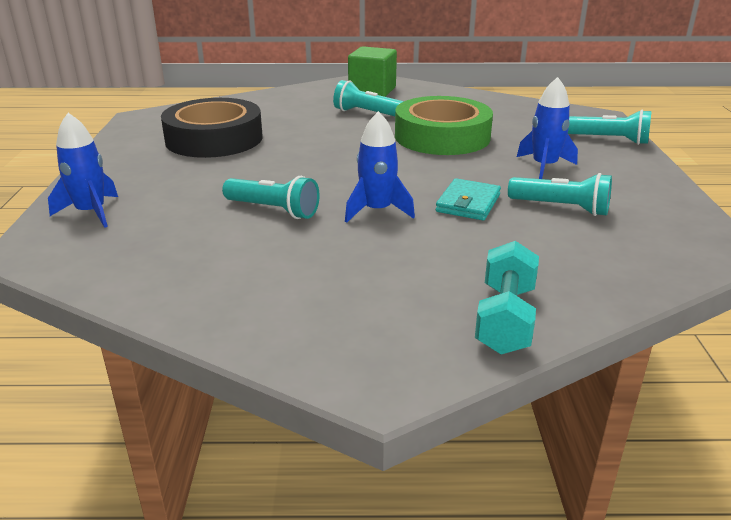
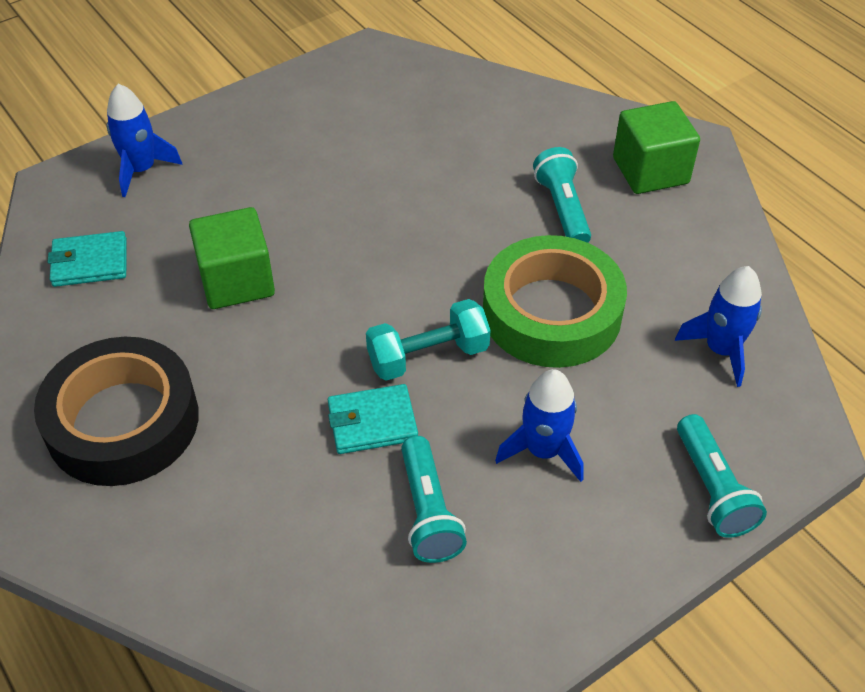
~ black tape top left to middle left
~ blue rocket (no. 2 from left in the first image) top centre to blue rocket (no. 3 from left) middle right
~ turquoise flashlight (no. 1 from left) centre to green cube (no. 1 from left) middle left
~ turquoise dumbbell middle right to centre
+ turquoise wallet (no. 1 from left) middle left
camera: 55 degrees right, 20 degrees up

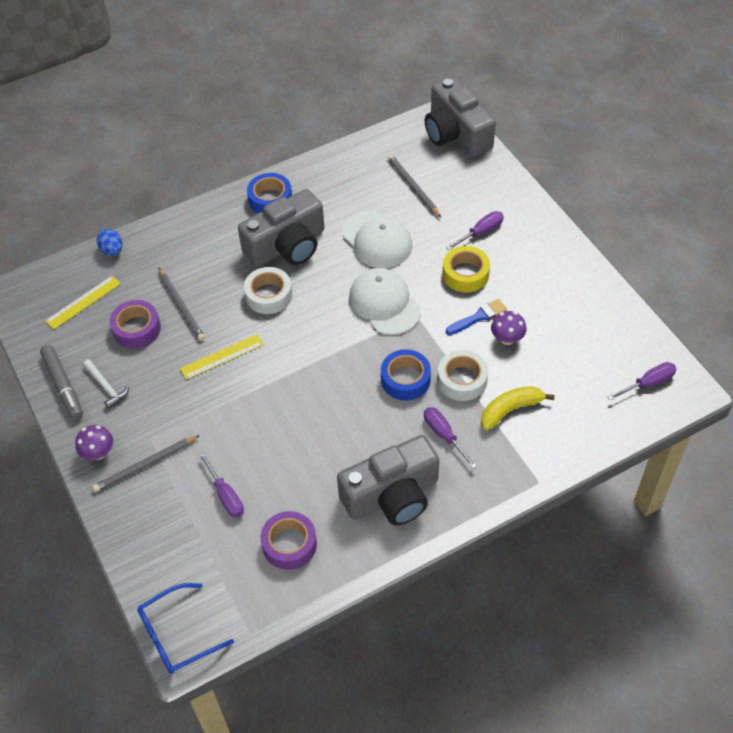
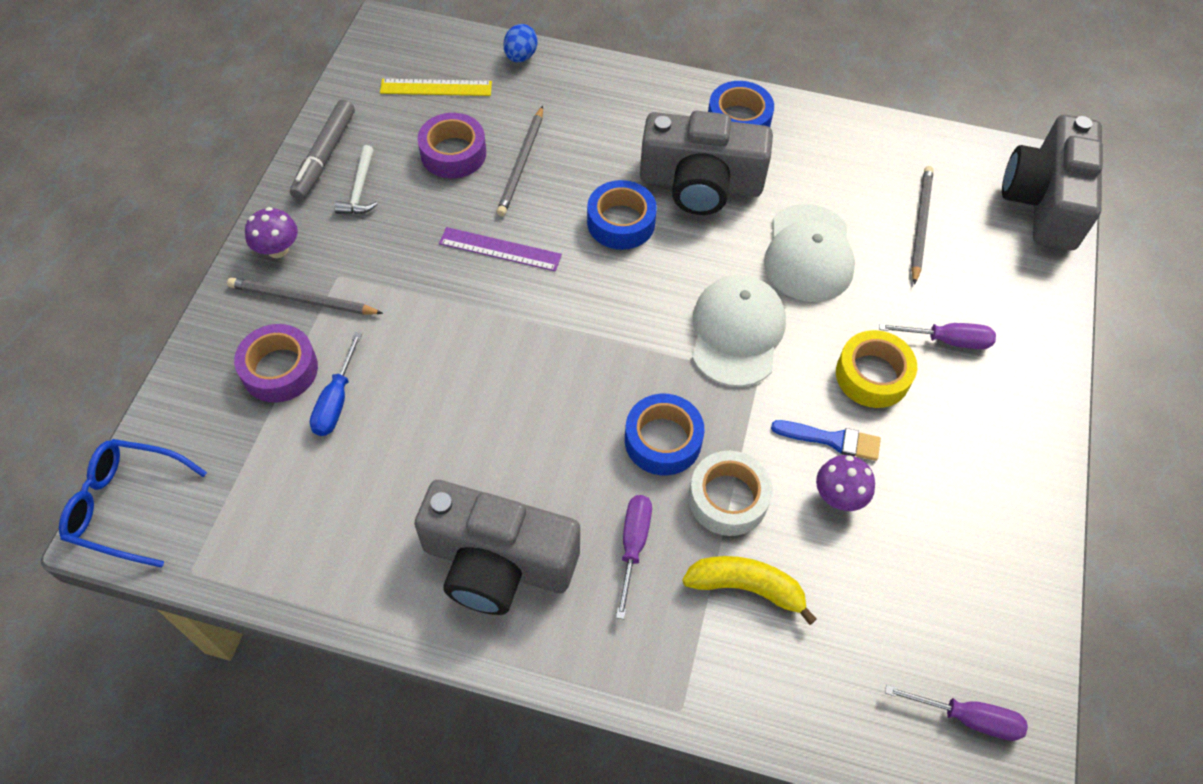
~ white tape (no. 1 from left) centre to blue tape (no. 1 from left) top centre
~ yellow ruler (no. 2 from left) middle left to purple ruler top centre
~ purple screwdriver (no. 1 from left) middle left to blue screwdriver middle left
~ purple tape (no. 2 from left in the first image) bottom centre to purple tape (no. 1 from left) middle left
camera: 40 degrees right, 5 degrees up

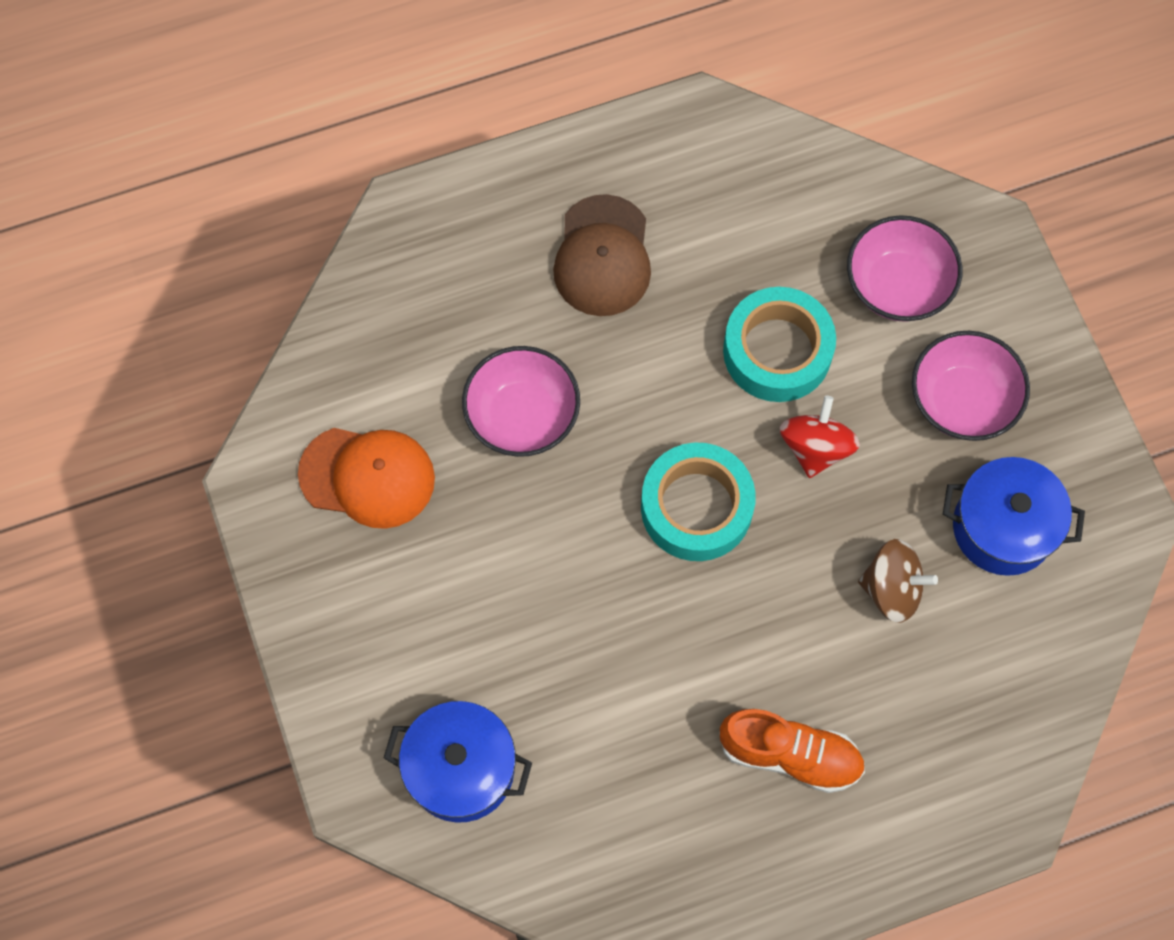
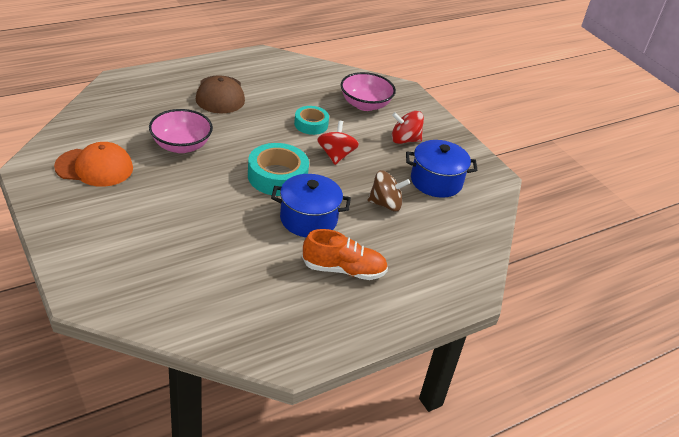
~ turquoise tape (no. 2 from left) centre = top centre x0.62
~ pink bowl (no. 3 from left) middle right to red spinning top (no. 2 from left) top centre
~ blue pot (no. 1 from left) bottom centre to centre
camera: 15 degrees left, 30 degrees down

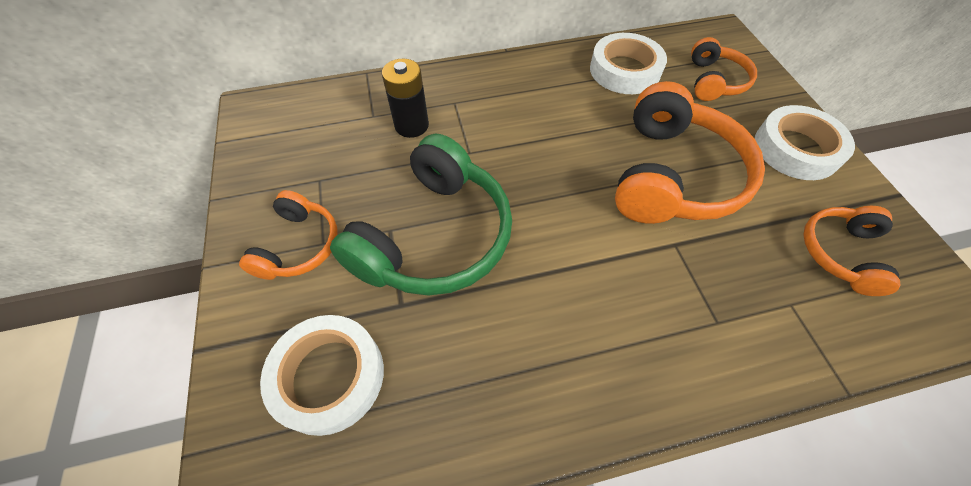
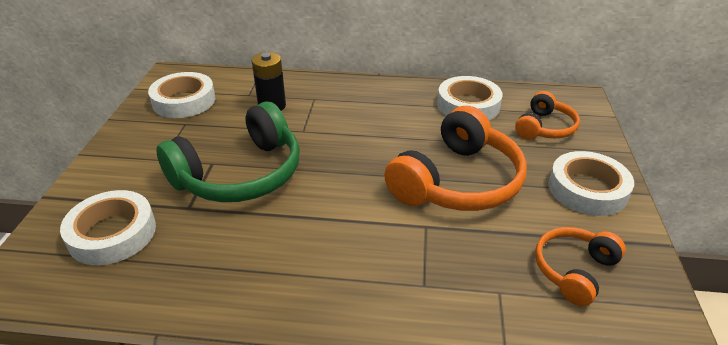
- orange headphones (no. 1 from left) middle left
+ white tape (no. 2 from left) top left
camera: 20 degrees right, 20 degrees down

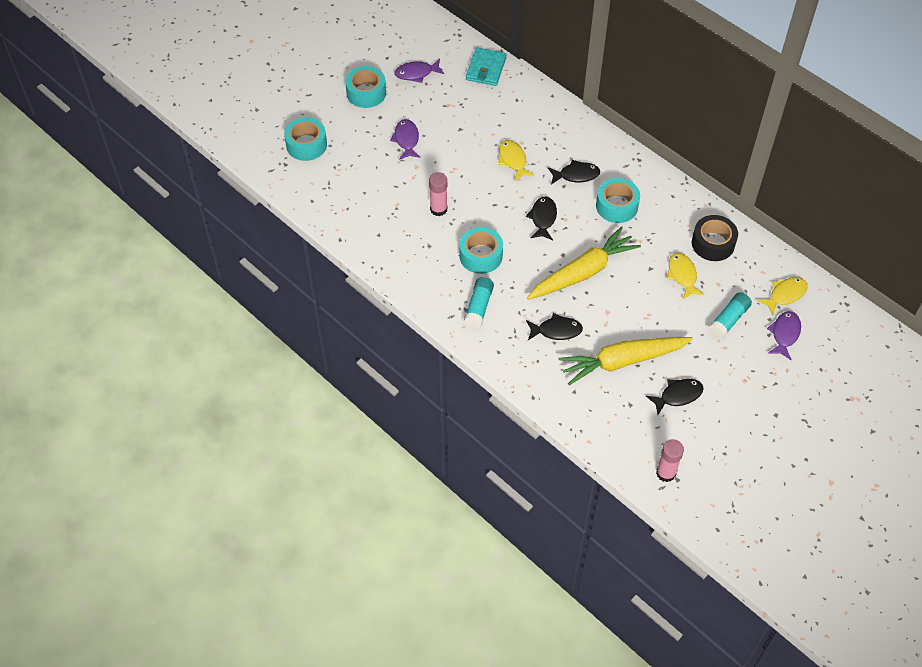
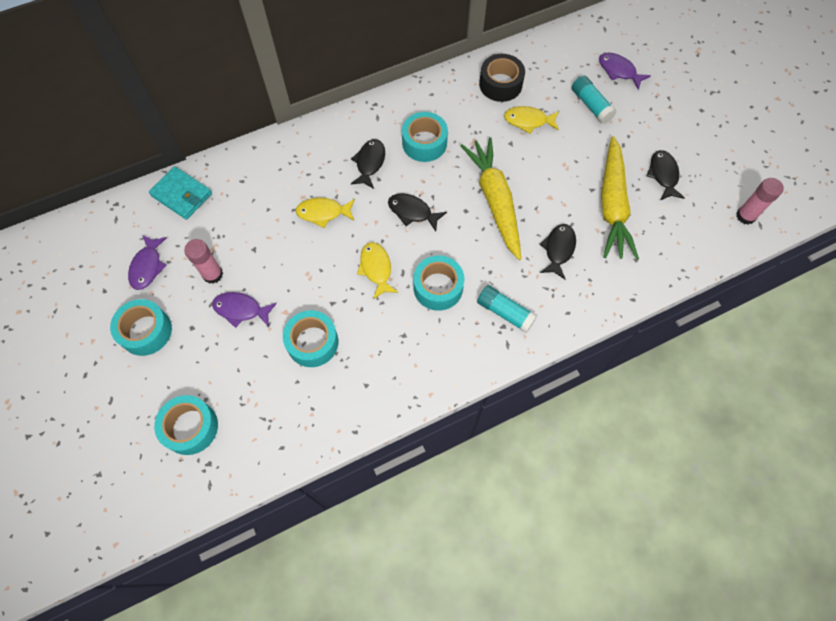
~ pink glue stick (no. 1 from left) top centre to middle left
~ yellow fish (no. 3 from left in the first image) middle right to yellow fish (no. 2 from left) centre
+ turquoise tape (no. 3 from left) centre
camera: 70 degrees left, 10 degrees up

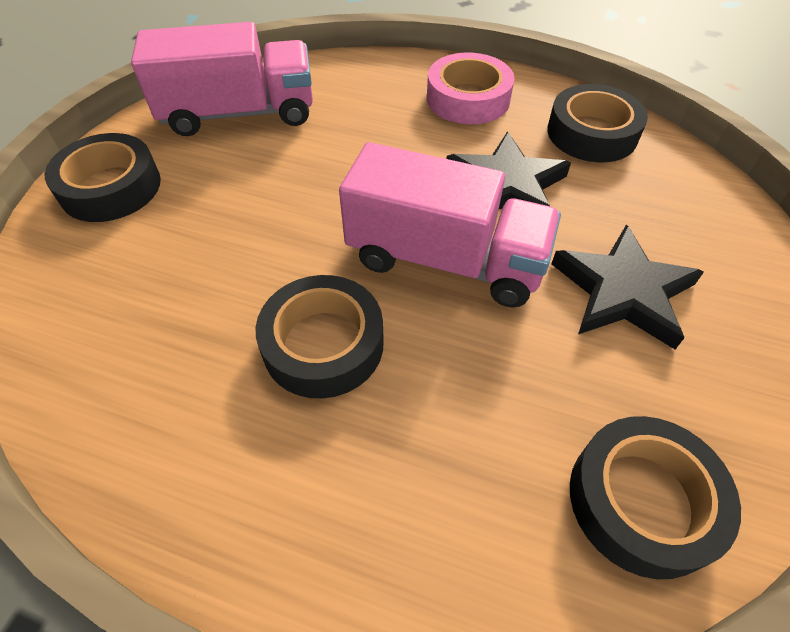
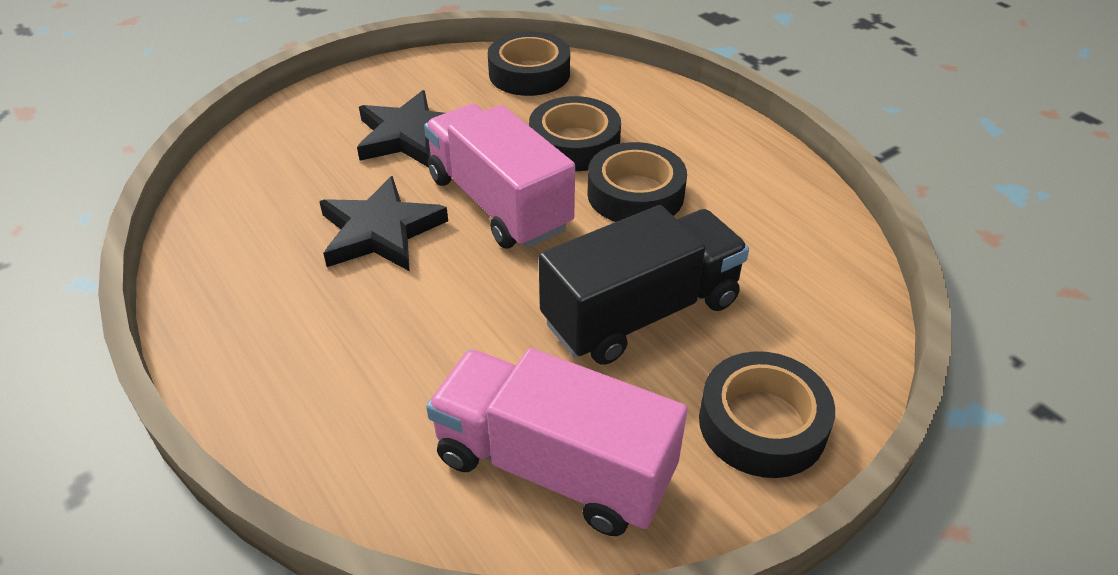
- pink tape top centre
~ black tape (no. 3 from left in the first image) top right to black tape (no. 2 from left) top centre
+ black truck centre
camera: 145 degrees left, 10 degrees down

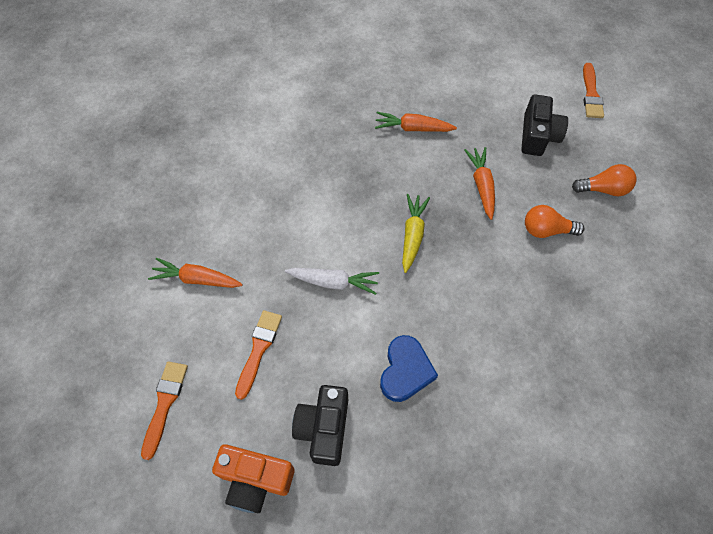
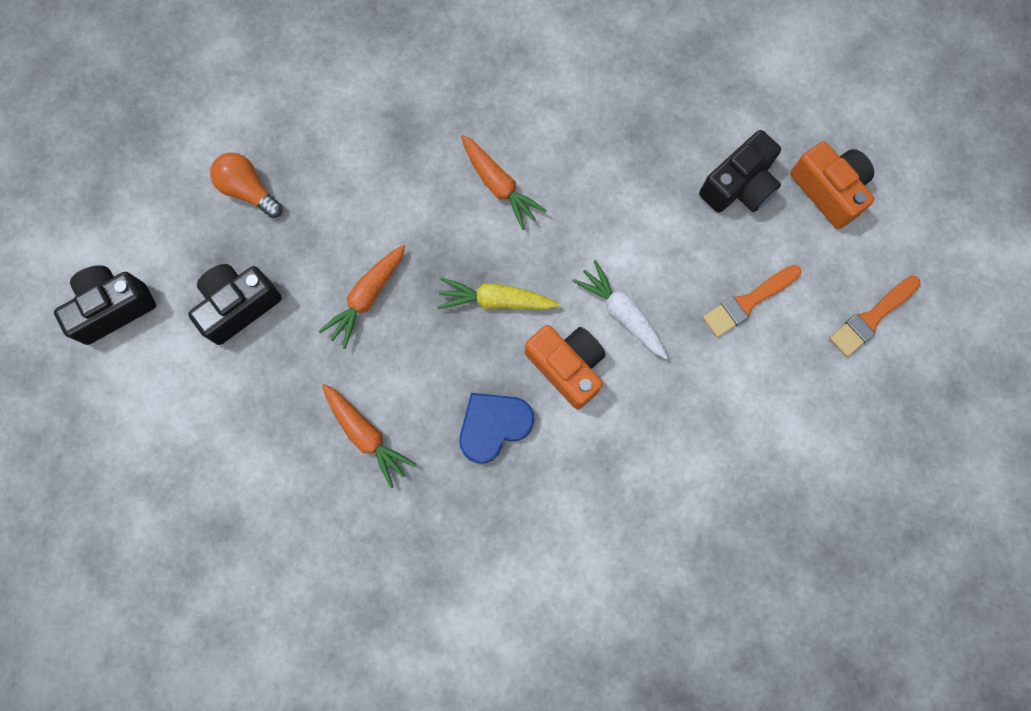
~ orange brush (no. 3 from left) top right to black camera (no. 1 from left) middle left
~ yellow carrot centre = centre 45 degrees clockwise
- orange light bulb (no. 1 from left) middle right
~ orange carrot (no. 1 from left in the first image) middle left to orange carrot (no. 3 from left) top centre
~ blue heart bottom centre to centre
+ orange camera (no. 1 from left) centre
camera: 140 degrees left, 15 degrees up

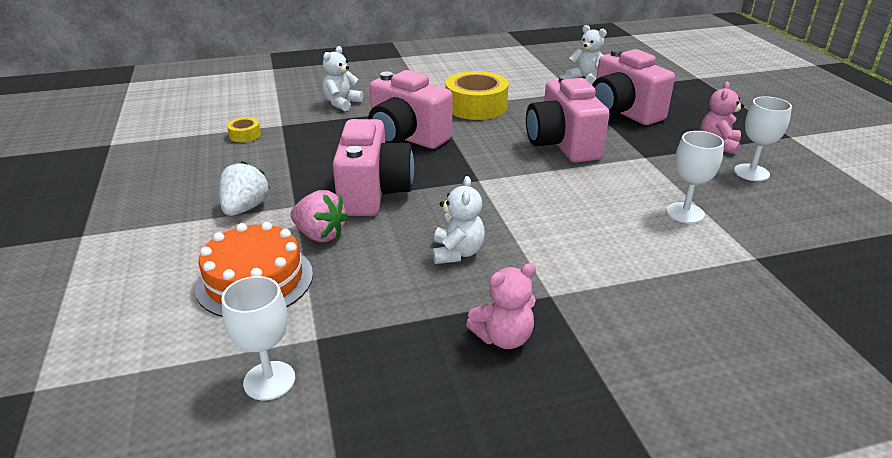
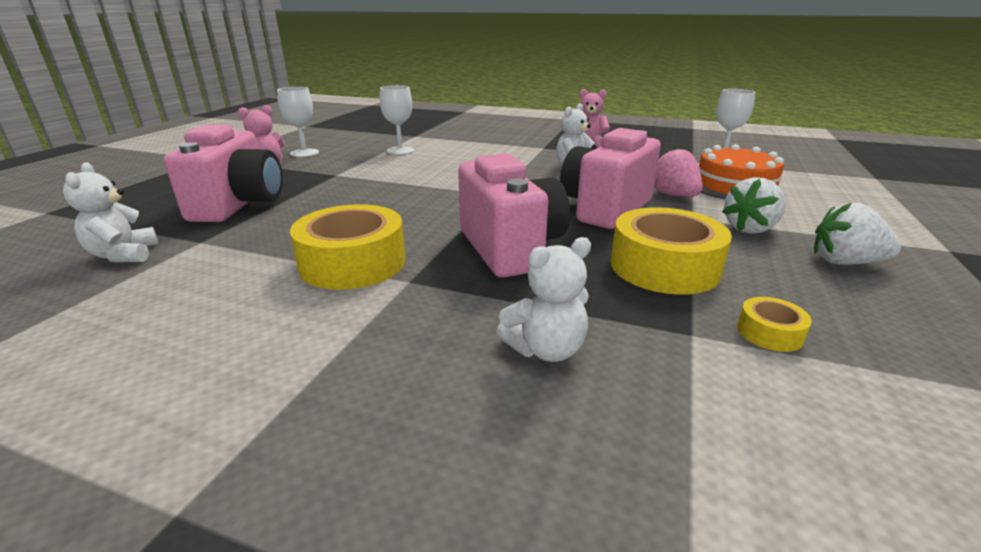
- pink camera (no. 3 from left) top centre
+ white strawberry (no. 2 from left) middle right
+ yellow tape (no. 2 from left) middle right
camera: 145 degrees left, 5 degrees down

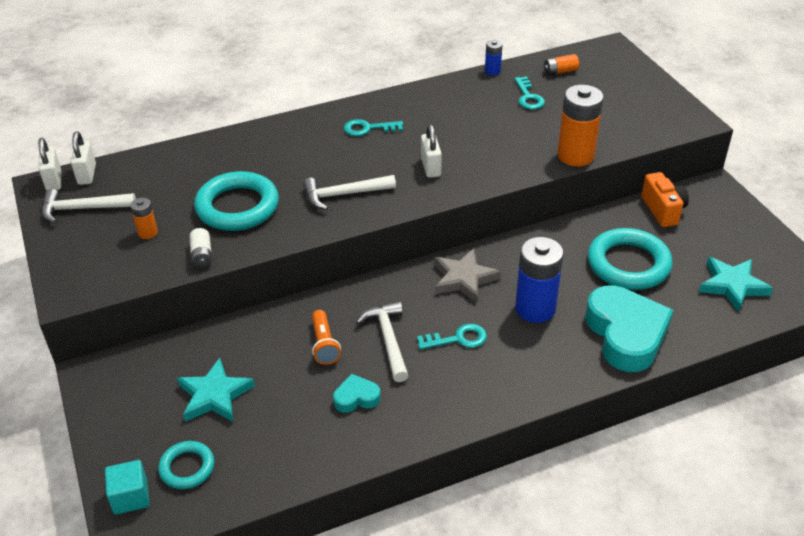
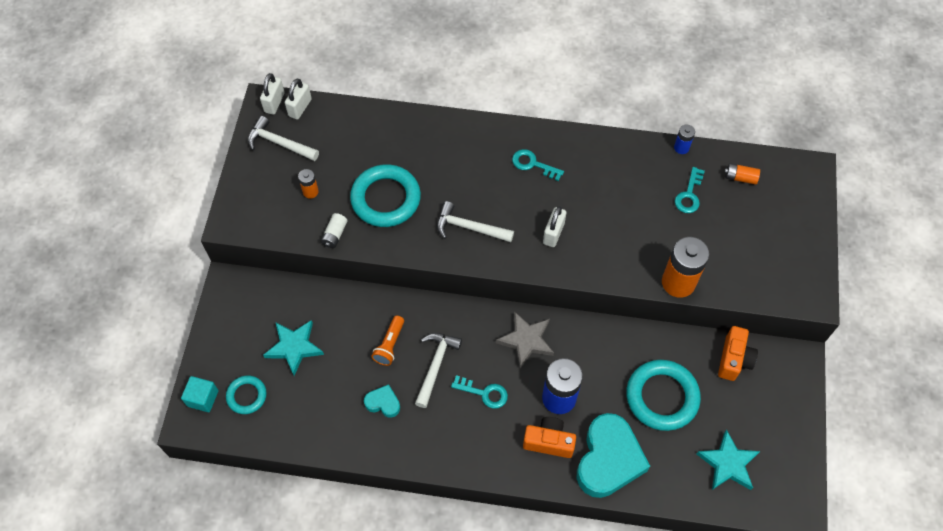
+ orange camera (no. 1 from left) bottom centre
camera: 30 degrees right, 20 degrees up

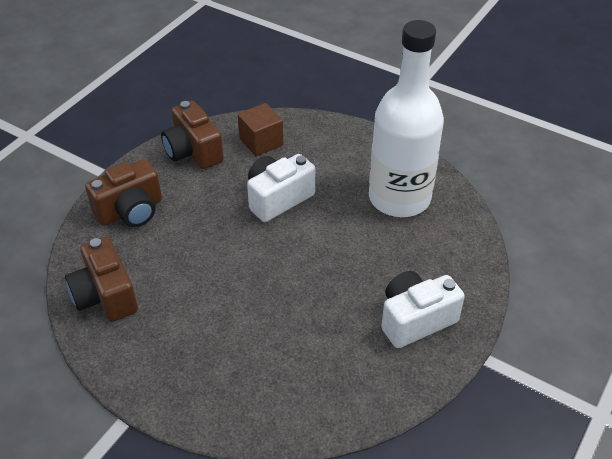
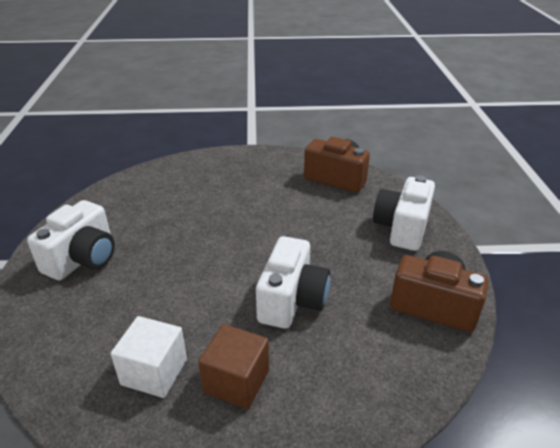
~ white bottle top centre to white cube bottom left
~ brown cube top centre to bottom centre
~ brown camera (no. 2 from left) middle left to white camera (no. 3 from left) middle right
camera: 145 degrees right, 10 degrees down

